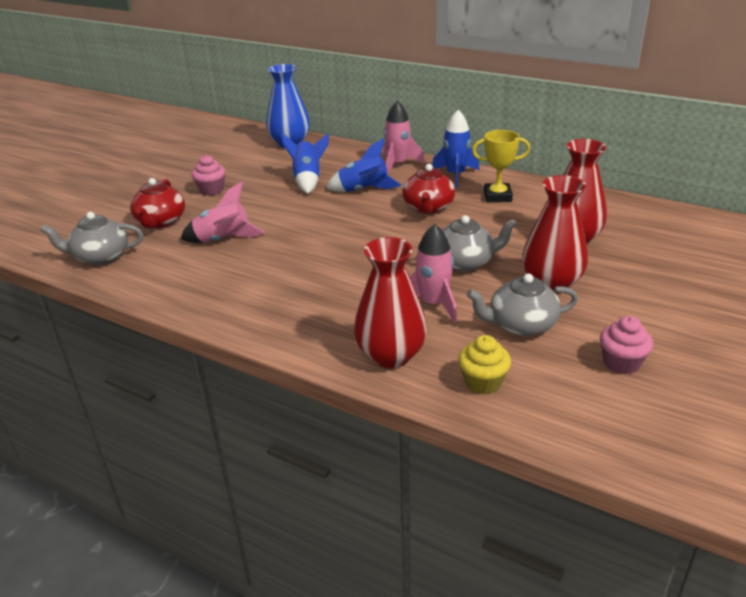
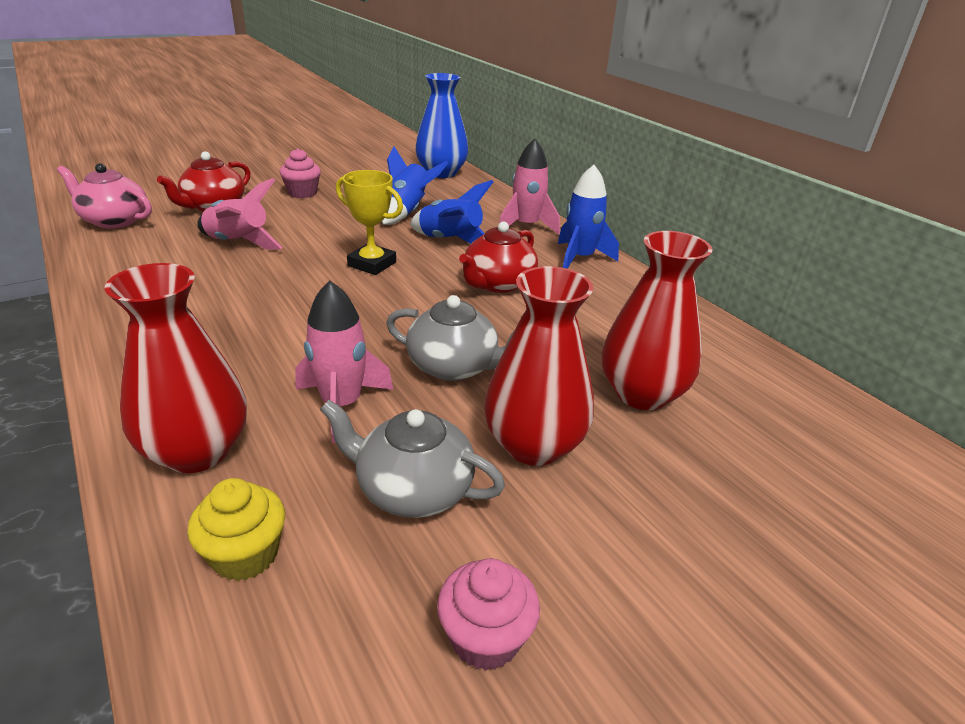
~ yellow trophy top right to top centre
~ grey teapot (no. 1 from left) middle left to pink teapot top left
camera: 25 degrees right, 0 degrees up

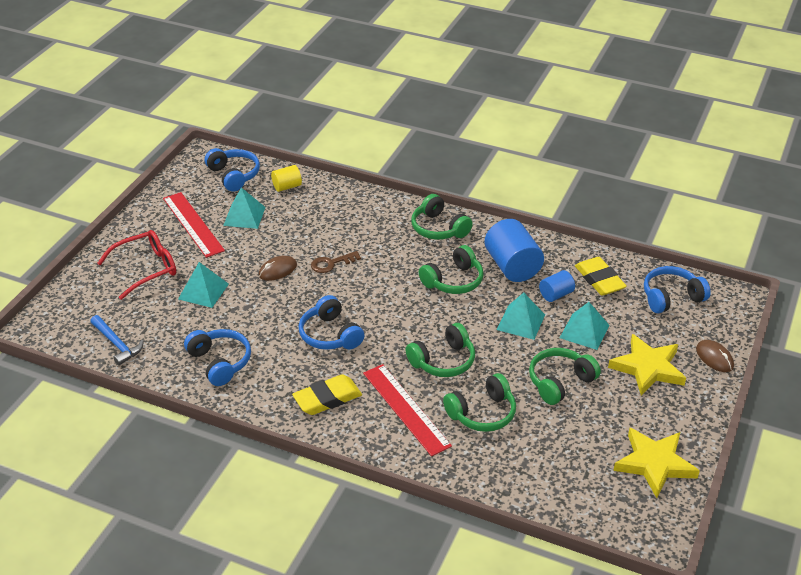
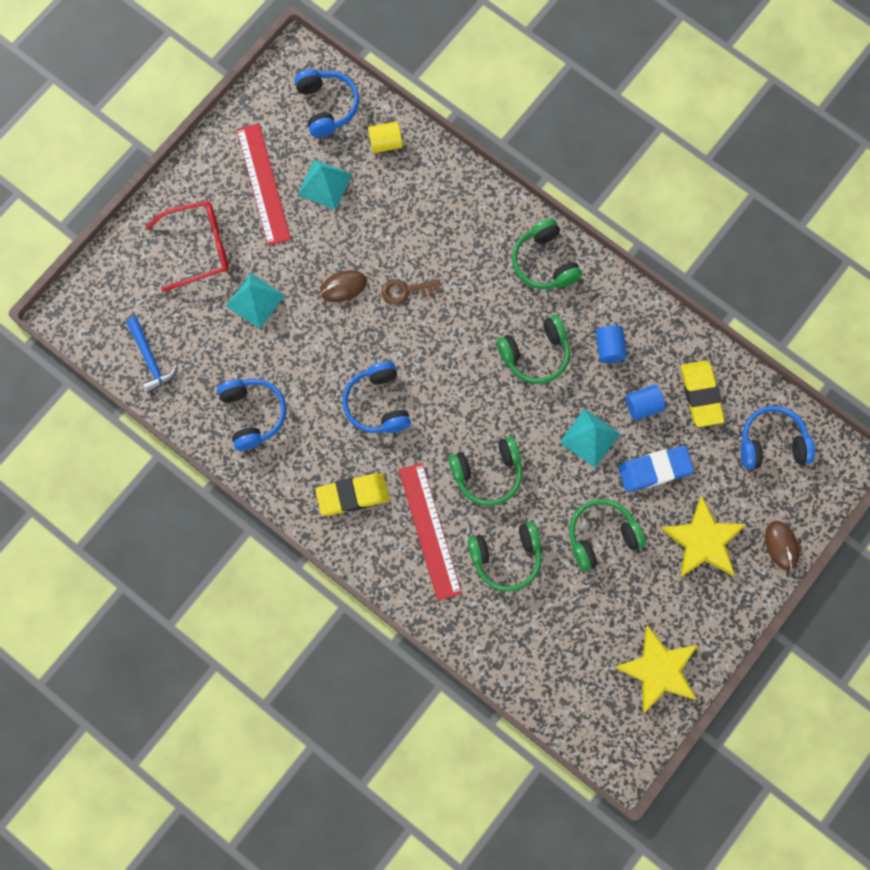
~ blue cylinder (no. 1 from left) centre = middle right x0.54
~ turquoise pyramid (no. 4 from left) middle right to blue eraser middle right
camera: 15 degrees right, 35 degrees up

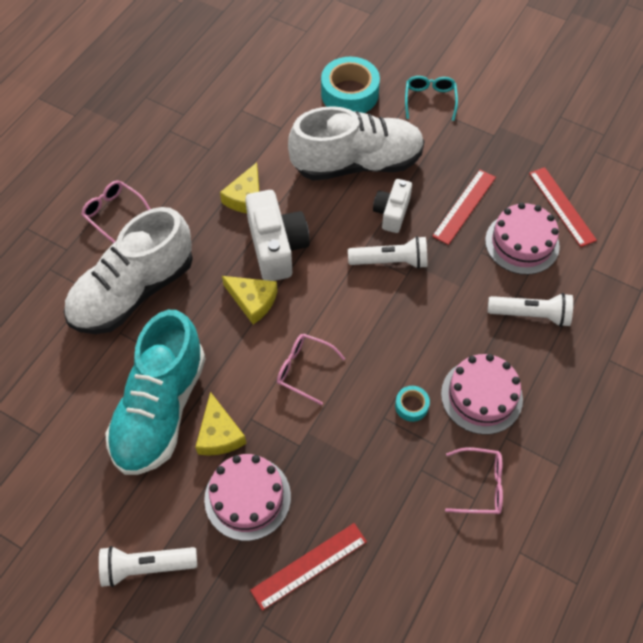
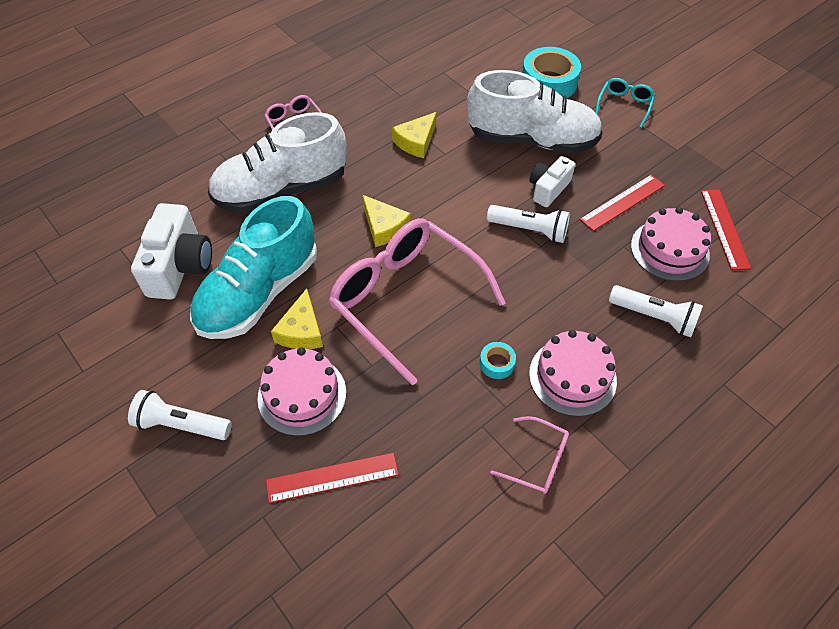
~ white camera (no. 1 from left) centre to middle left
~ pink glasses (no. 2 from left) centre = centre x2.28
camera: 20 degrees right, 5 degrees down

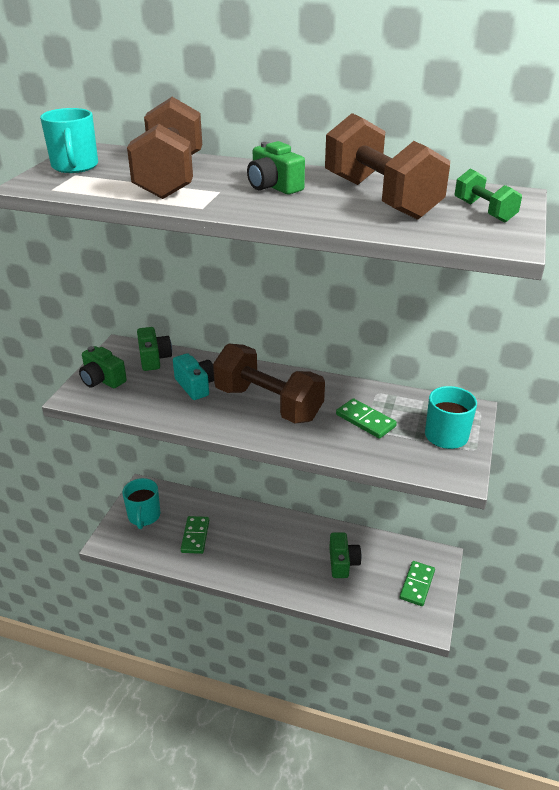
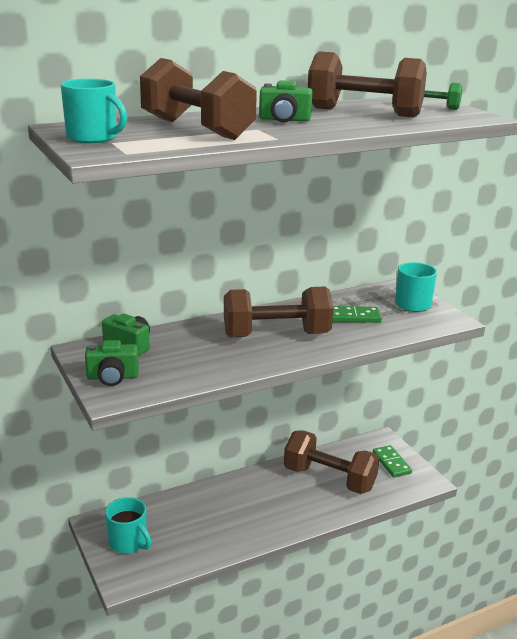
- turquoise camera centre
- green domino (no. 1 from left) bottom centre
~ green camera (no. 4 from left) bottom centre to brown dumbbell (no. 3 from left) bottom centre
camera: 45 degrees left, 10 degrees down

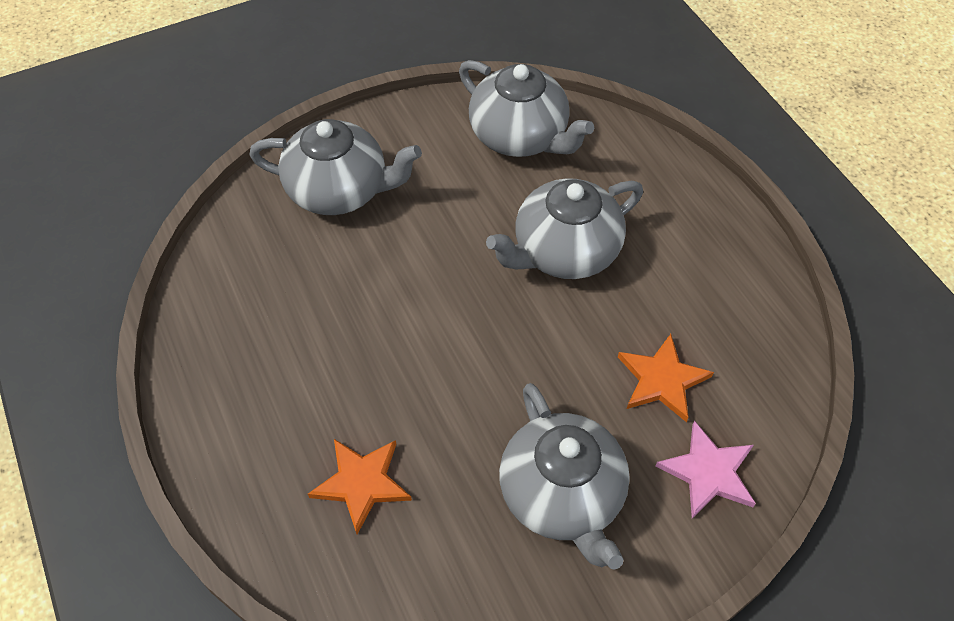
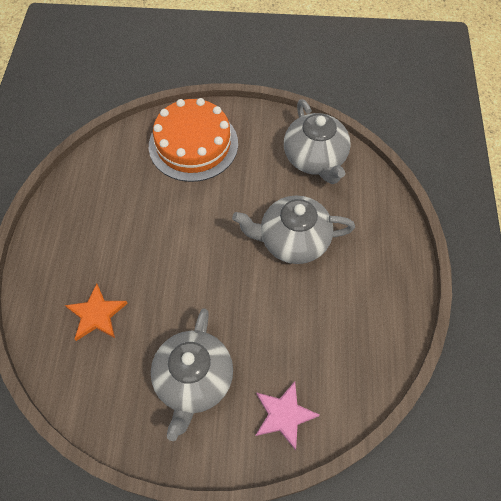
~ grey teapot (no. 1 from left) top centre to orange cake top centre
- orange star (no. 2 from left) middle right
camera: 30 degrees right, 5 degrees up

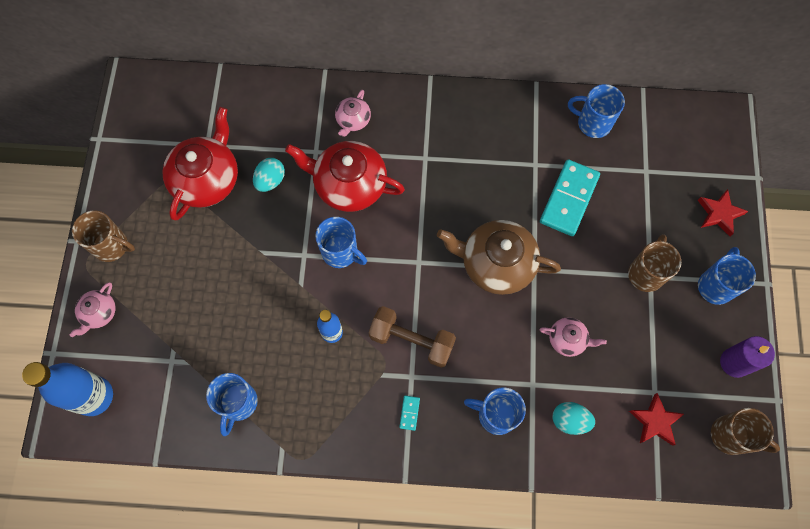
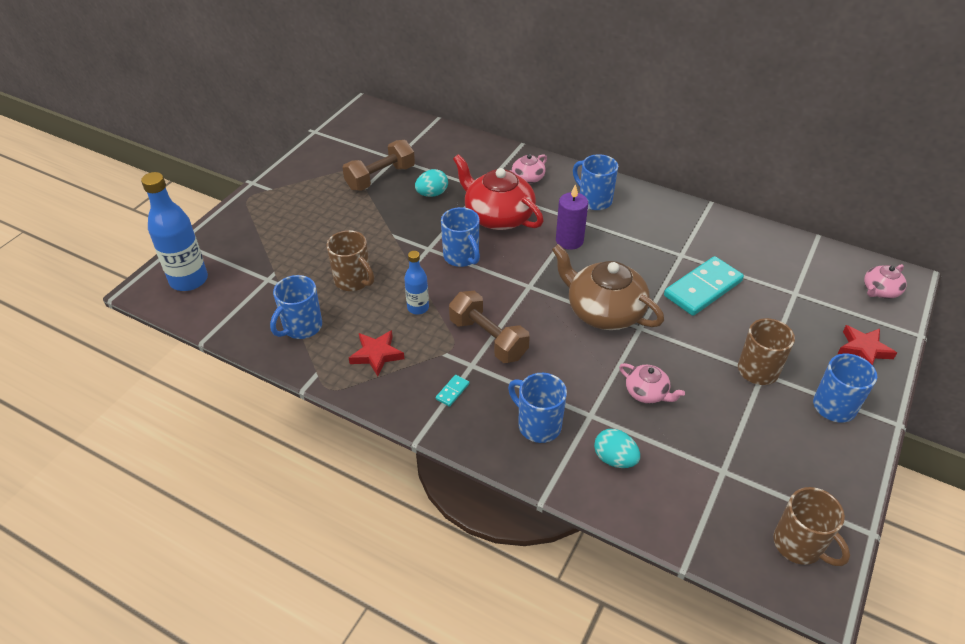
~ blue mug (no. 4 from left) top right to top centre
~ red teapot (no. 1 from left) top left to brown dumbbell (no. 1 from left) top centre
~ brown mug (no. 1 from left) middle left to centre
~ pink teapot (no. 1 from left in the first image) middle left to pink teapot (no. 3 from left) middle right
~ purple candle bottom right to centre
~ red star (no. 1 from left) bottom right to centre
camera: 25 degrees right, 25 degrees down

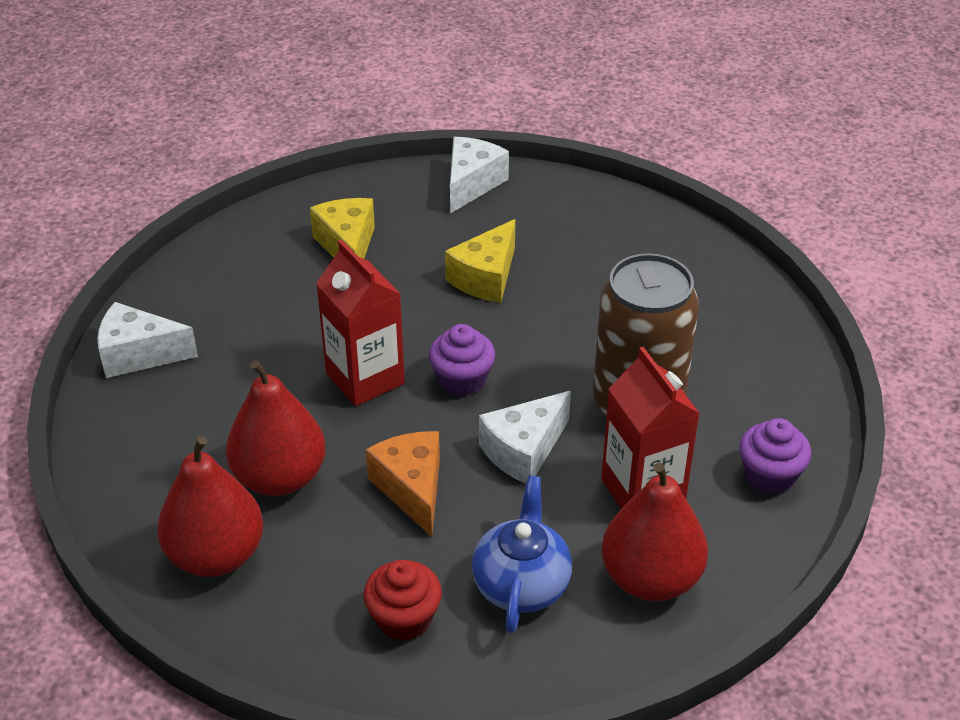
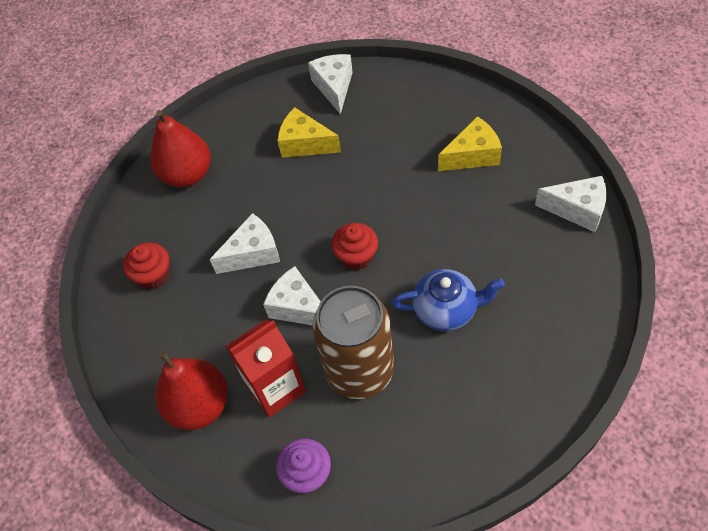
~ yellow cheese (no. 2 from left in the first image) centre to yellow cheese (no. 1 from left) top centre
- red carton (no. 1 from left) centre
~ purple cupcake (no. 1 from left) centre to red cupcake (no. 2 from left) centre
- red pear (no. 2 from left) middle left
~ orange cheese bottom centre to white cheese (no. 1 from left) centre
~ blue teapot bottom centre to centre
camera: 85 degrees right, 15 degrees up

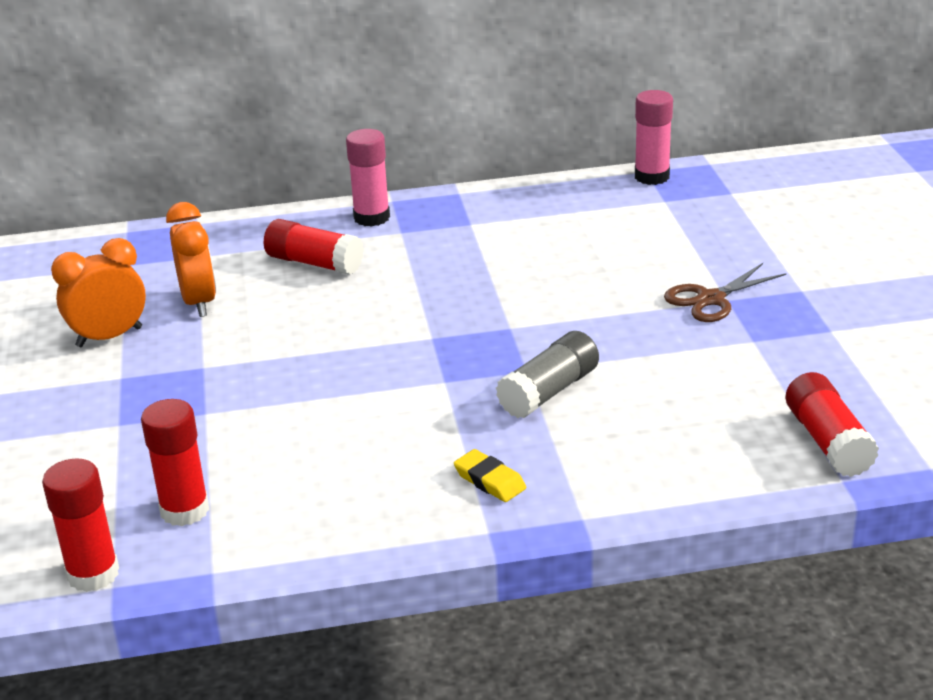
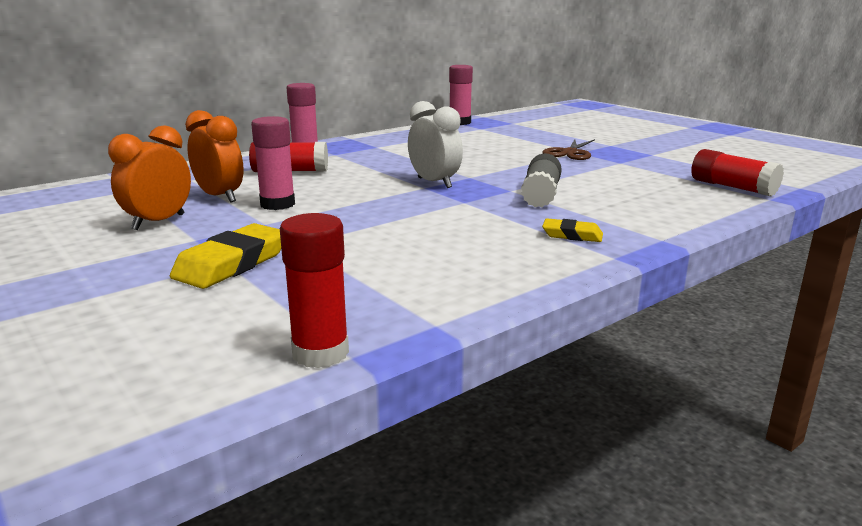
- red glue stick (no. 2 from left) middle left
+ white clock top centre
+ pink glue stick (no. 1 from left) top left
+ yellow eraser (no. 1 from left) middle left
camera: 30 degrees left, 10 degrees down

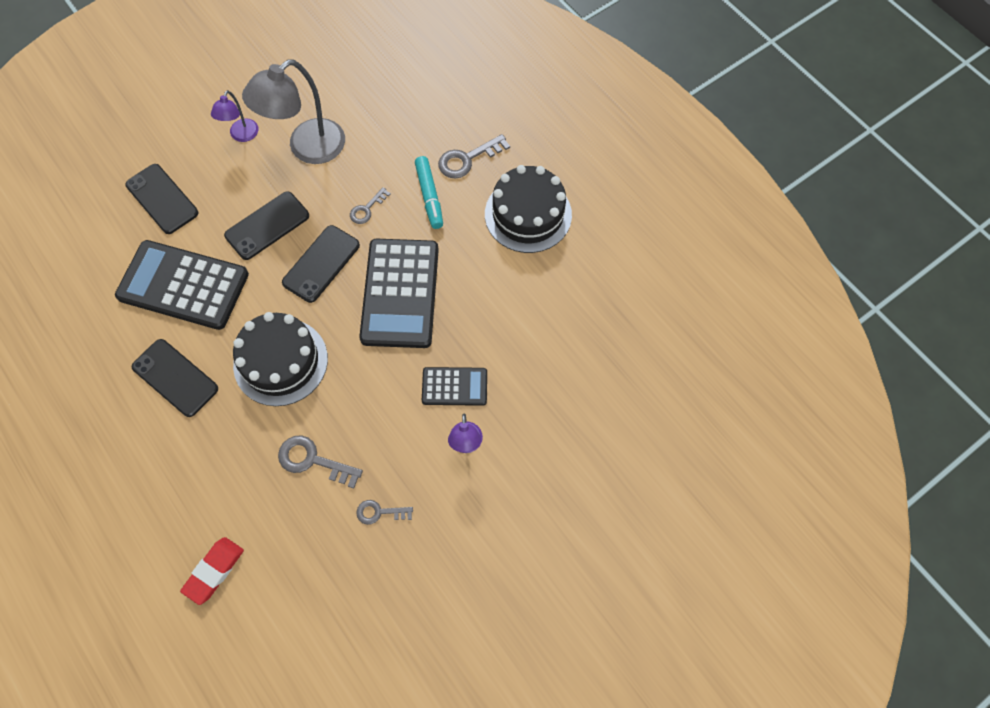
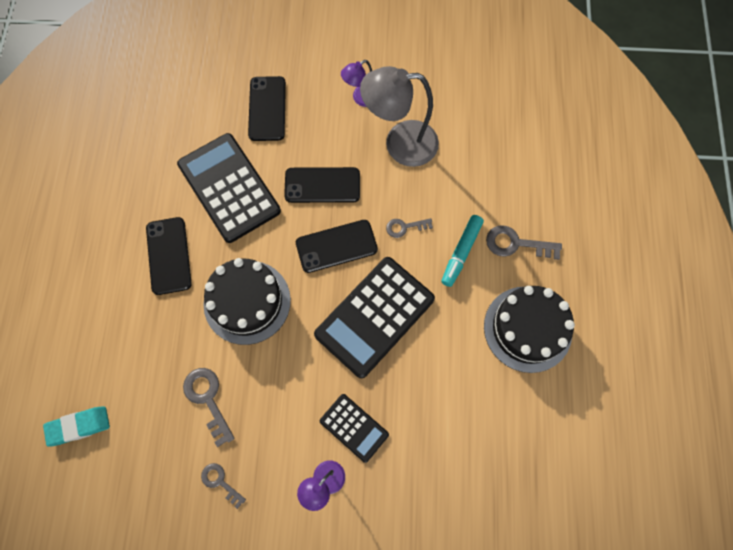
~ red eraser bottom left to turquoise eraser bottom left
camera: 40 degrees right, 5 degrees up

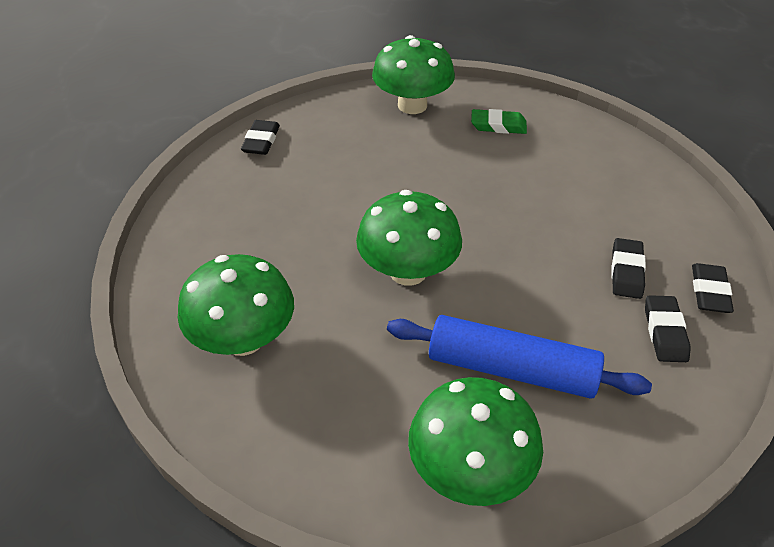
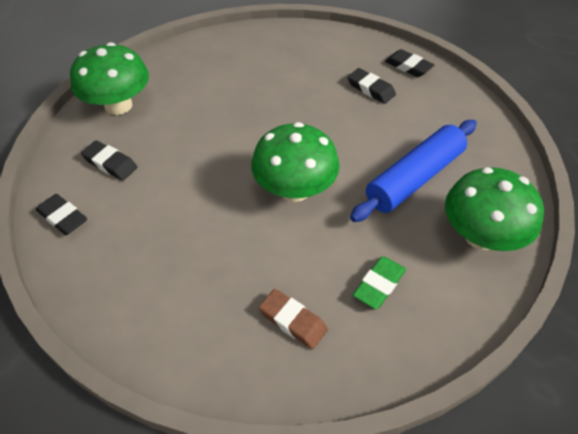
~ green eraser top centre to centre
~ green mushroom (no. 1 from left) middle left to brown eraser bottom centre
~ black eraser (no. 3 from left in the first image) middle right to black eraser (no. 2 from left) middle left
camera: 60 degrees left, 5 degrees up

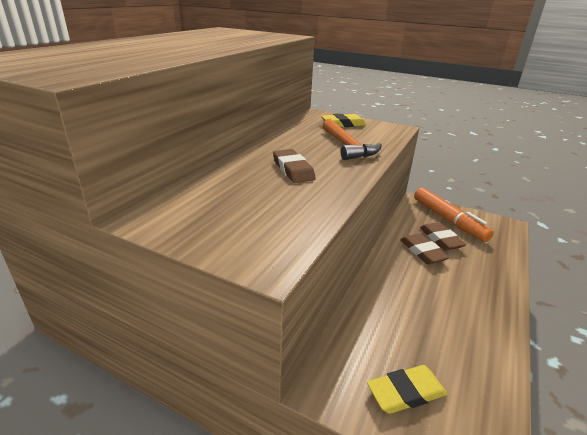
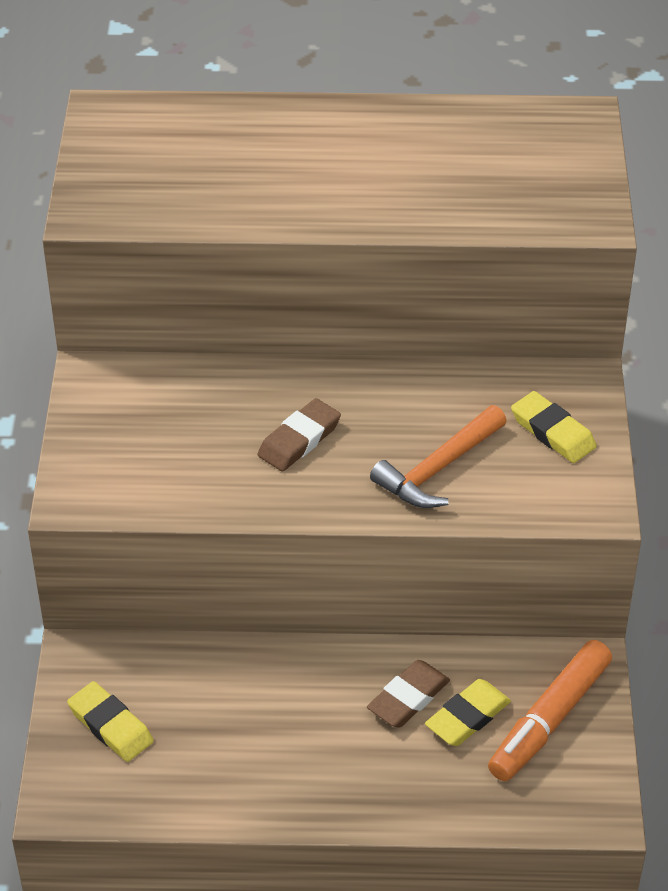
~ brown eraser (no. 3 from left) middle right to yellow eraser (no. 2 from left) bottom right
camera: 65 degrees right, 15 degrees up

